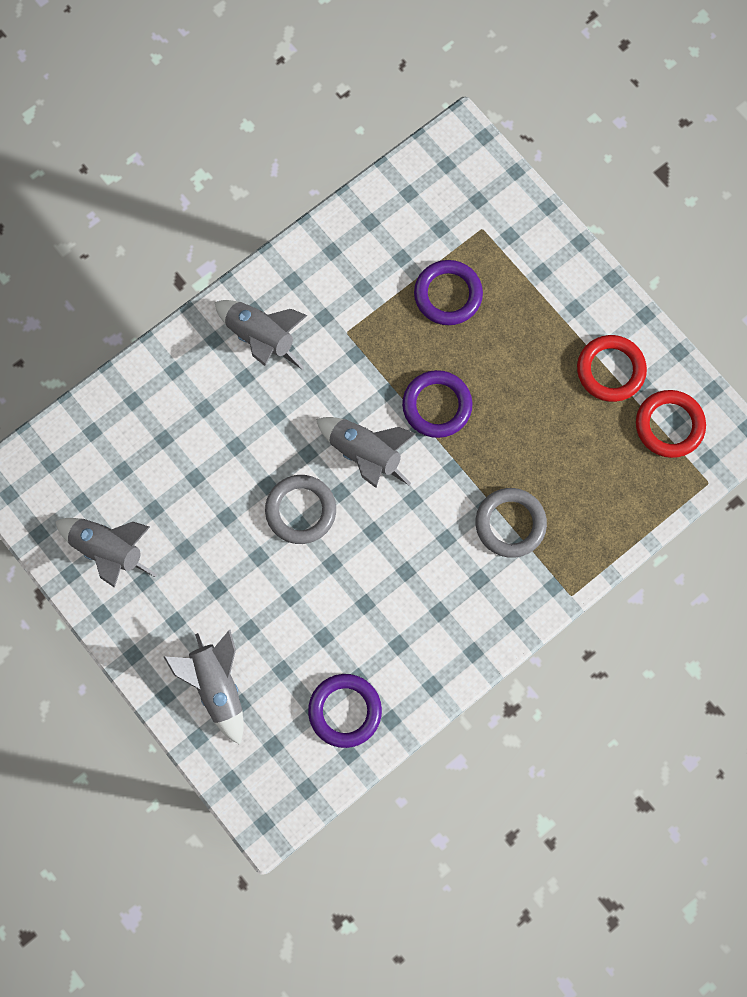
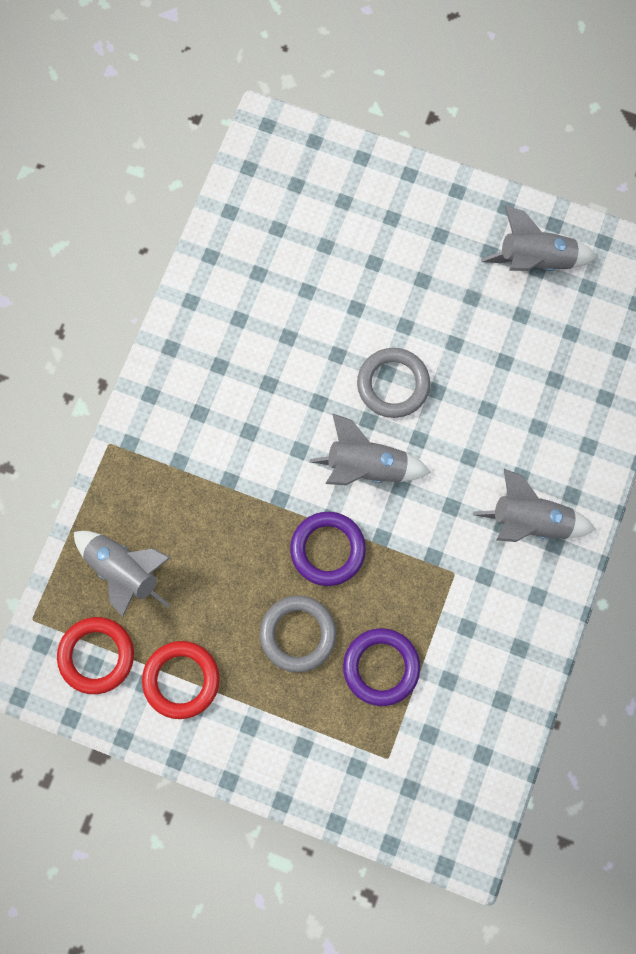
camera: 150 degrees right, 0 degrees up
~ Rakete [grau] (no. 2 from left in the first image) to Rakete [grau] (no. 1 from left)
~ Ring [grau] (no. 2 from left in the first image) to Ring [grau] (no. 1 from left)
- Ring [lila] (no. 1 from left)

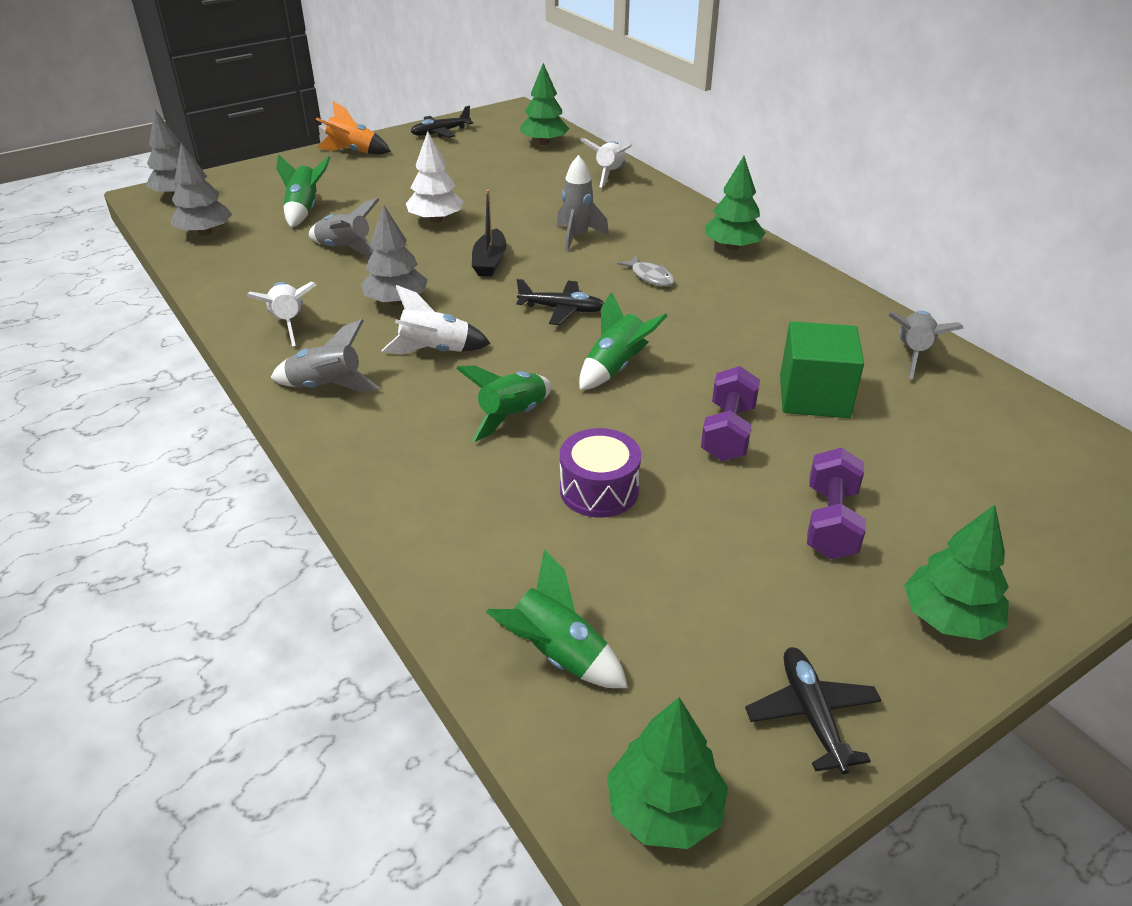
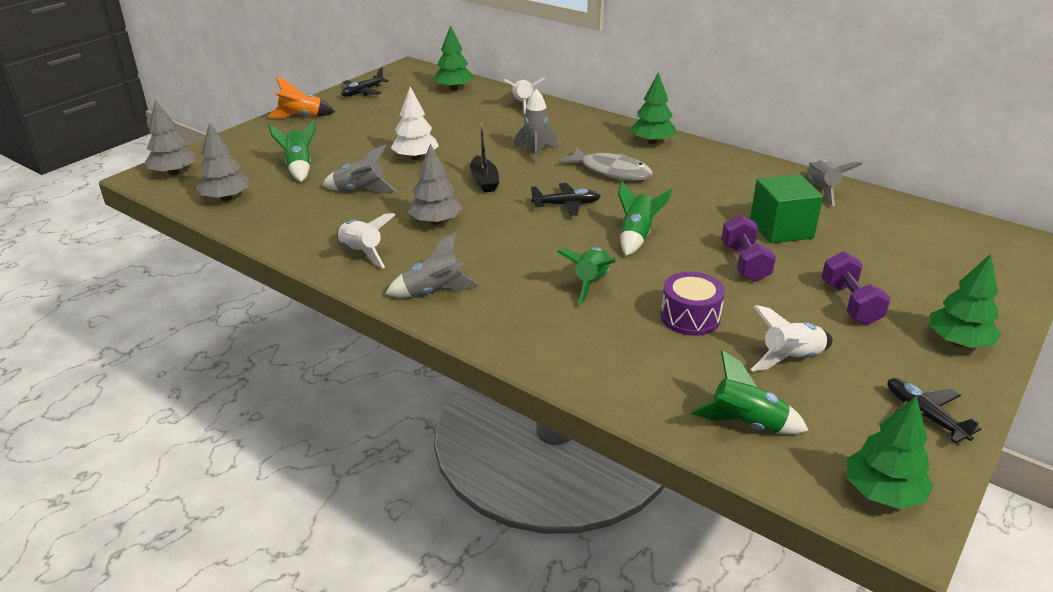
camera: 20 degrees left, 5 degrees down
~ Fisch [grau] x1.84
~ Rakete [weiß] (no. 2 from left in the first image) to Rakete [weiß] (no. 3 from left)

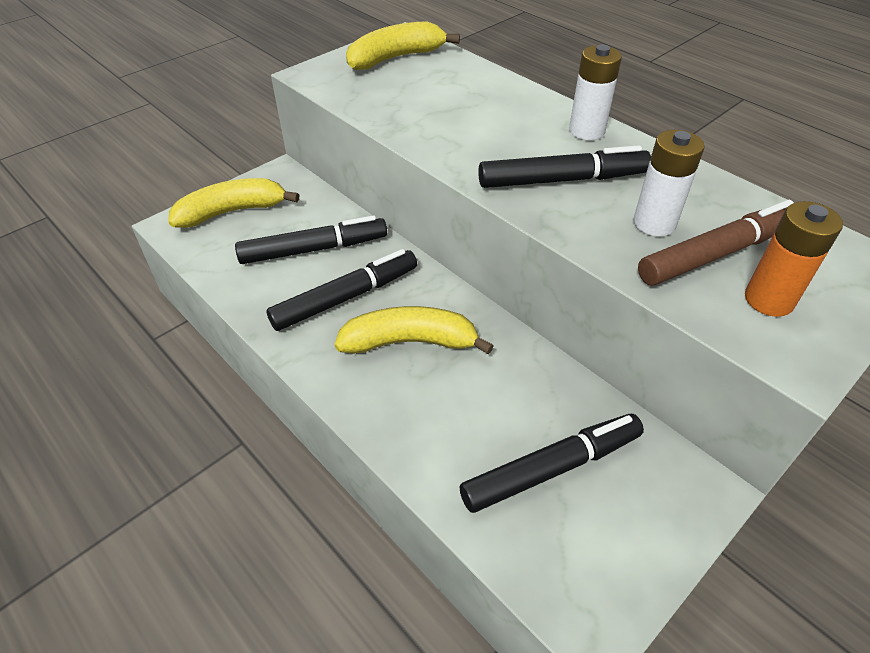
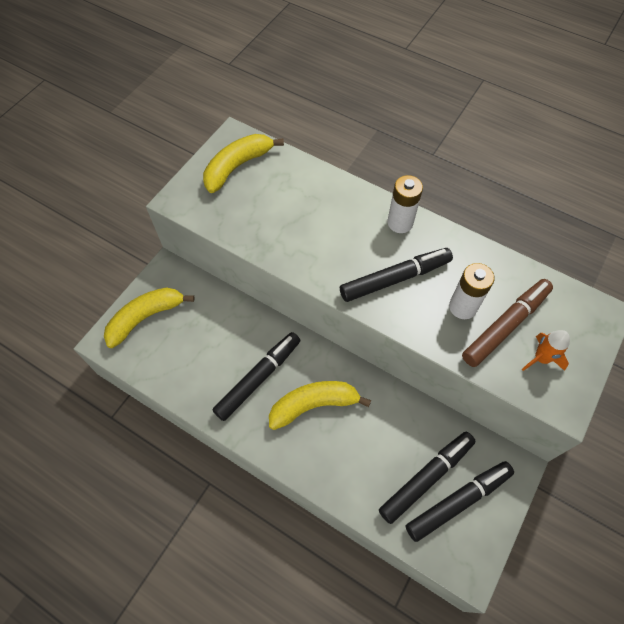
camera: 15 degrees left, 15 degrees up
~ Filzstift [schwarz] (no. 1 from left in the first image) to Filzstift [schwarz] (no. 4 from left)
~ Batterie [orange] to Rakete [orange]

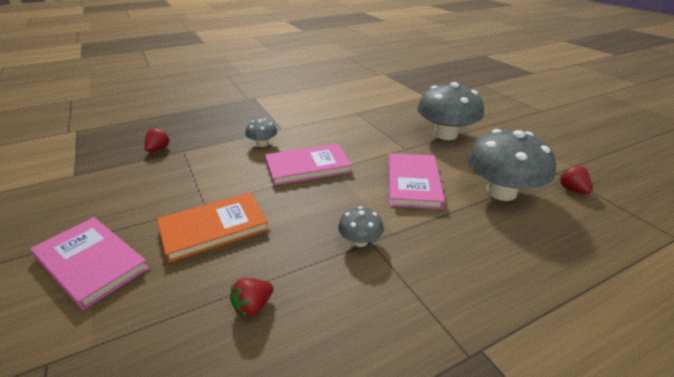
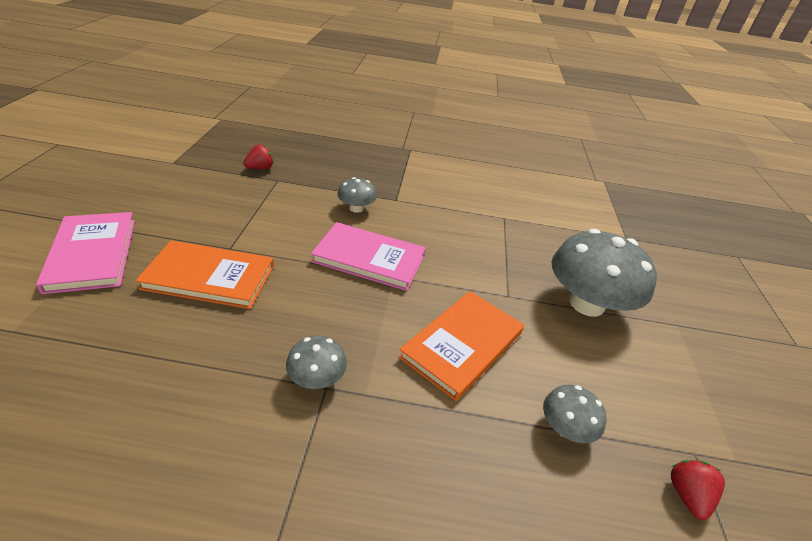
camera: 30 degrees right, 5 degrees up
~ Buch [rosa] (no. 3 from left) to Buch [orange] (no. 2 from left)
~ Pilz [grau] (no. 4 from left in the first image) x0.48
- Erdbeere [rot] (no. 2 from left)

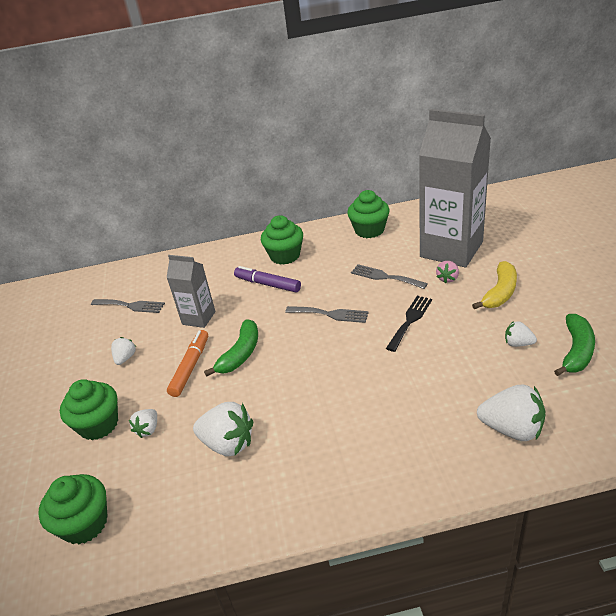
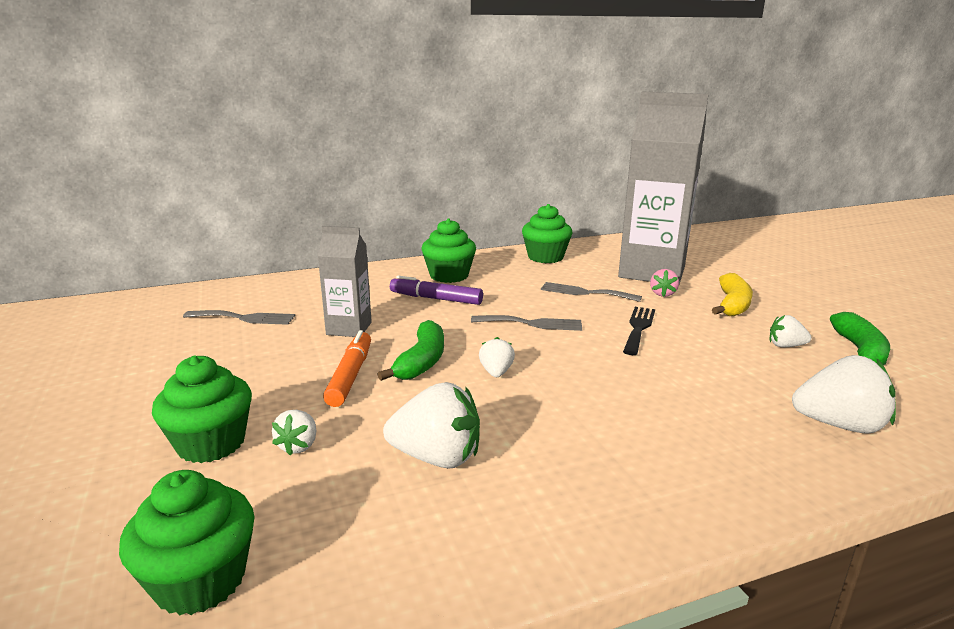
camera: 15 degrees left, 15 degrees down
~ Erdbeere [weiß] (no. 1 from left in the first image) to Erdbeere [weiß] (no. 3 from left)

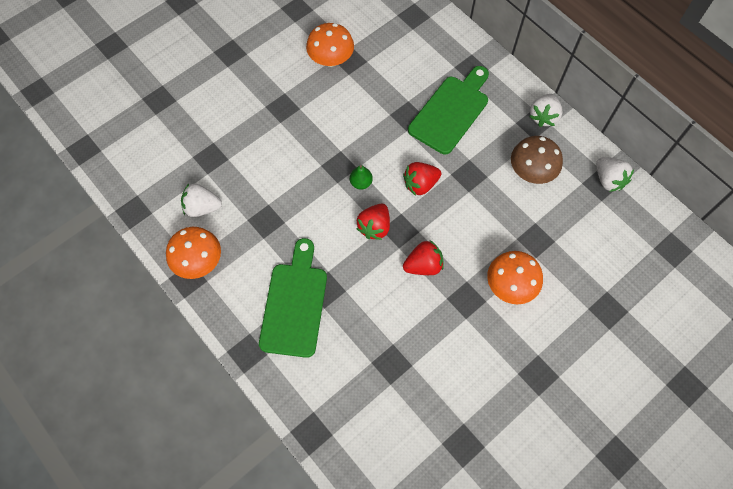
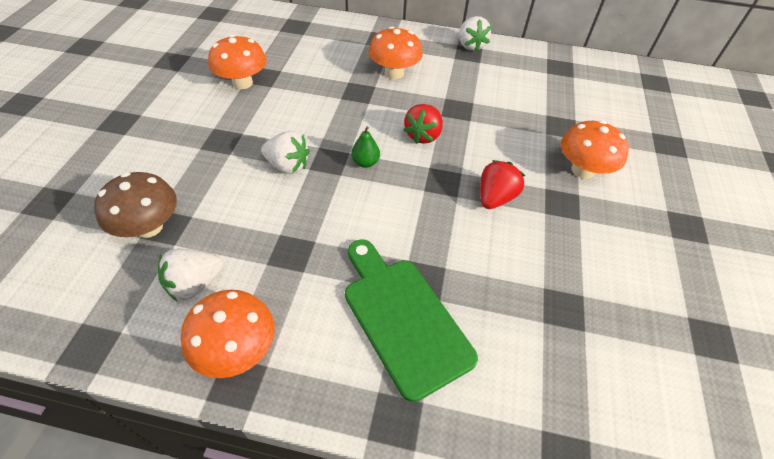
camera: 40 degrees left, 15 degrees down
~ Pilz [braun]
~ Erdbeere [weiß] (no. 3 from left in the first image) to Erdbeere [weiß] (no. 2 from left)
~ Schneidebrett [grün] (no. 2 from left) to Pilz [orange] (no. 3 from left)
- Erdbeere [rot] (no. 1 from left)

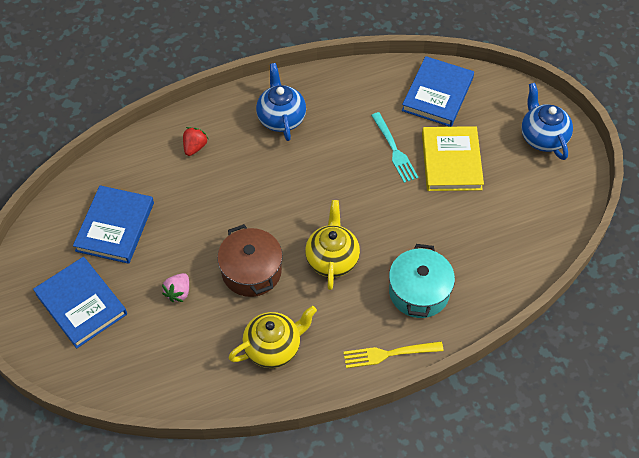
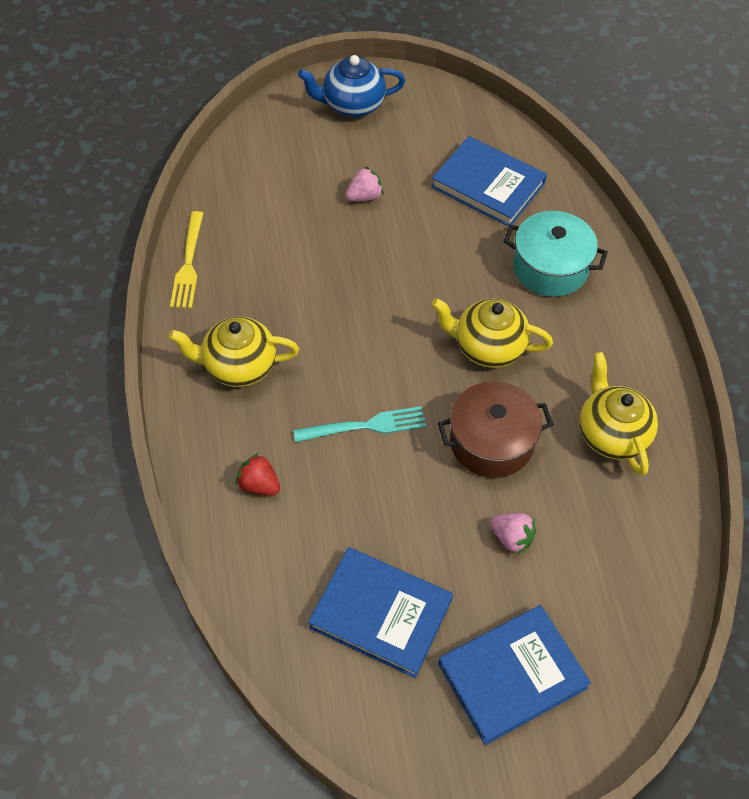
camera: 80 degrees left, 0 degrees up
~ Teekanne [blau] (no. 1 from left) to Teekanne [gelb] (no. 1 from left)
~ Gabel [gelb]
~ Gabel [türkis]
~ Buch [gelb] to Erdbeere [rosa] (no. 1 from left)
~ Buch [blau] (no. 3 from left in the first image) to Buch [blau] (no. 2 from left)

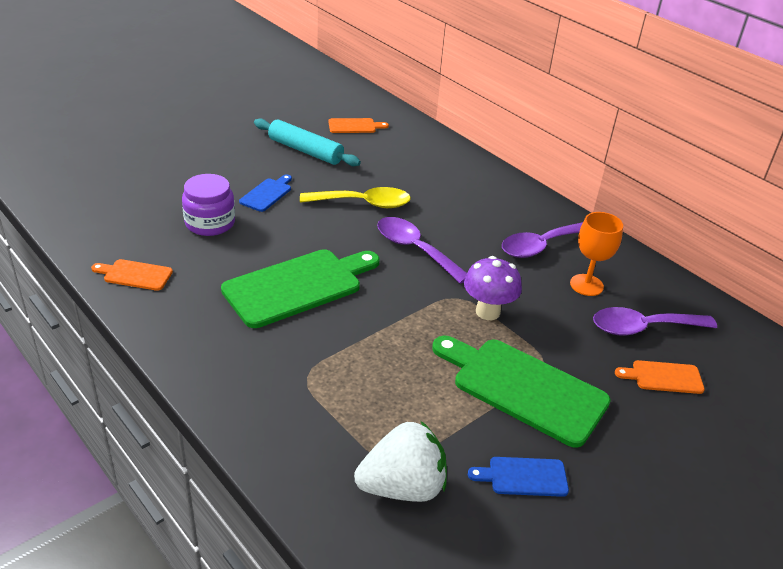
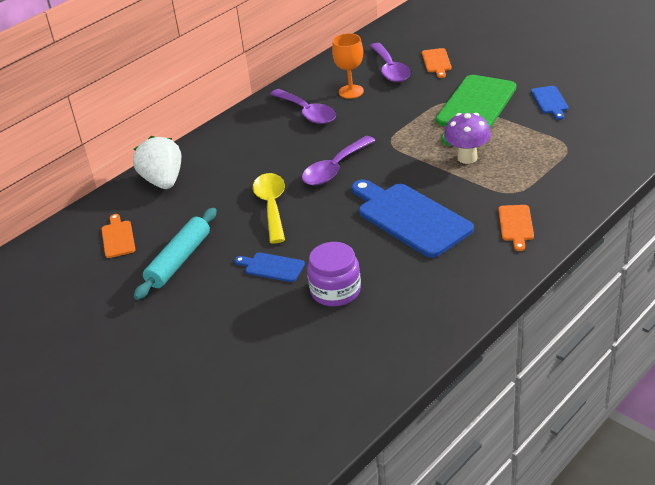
camera: 90 degrees left, 0 degrees up
~ Erdbeere [weiß]
~ Schneidebrett [grün] (no. 1 from left) to Schneidebrett [blau] (no. 2 from left)
~ Pilz [lila]
~ Schneidebrett [orange] (no. 1 from left in the first image) to Schneidebrett [orange] (no. 3 from left)

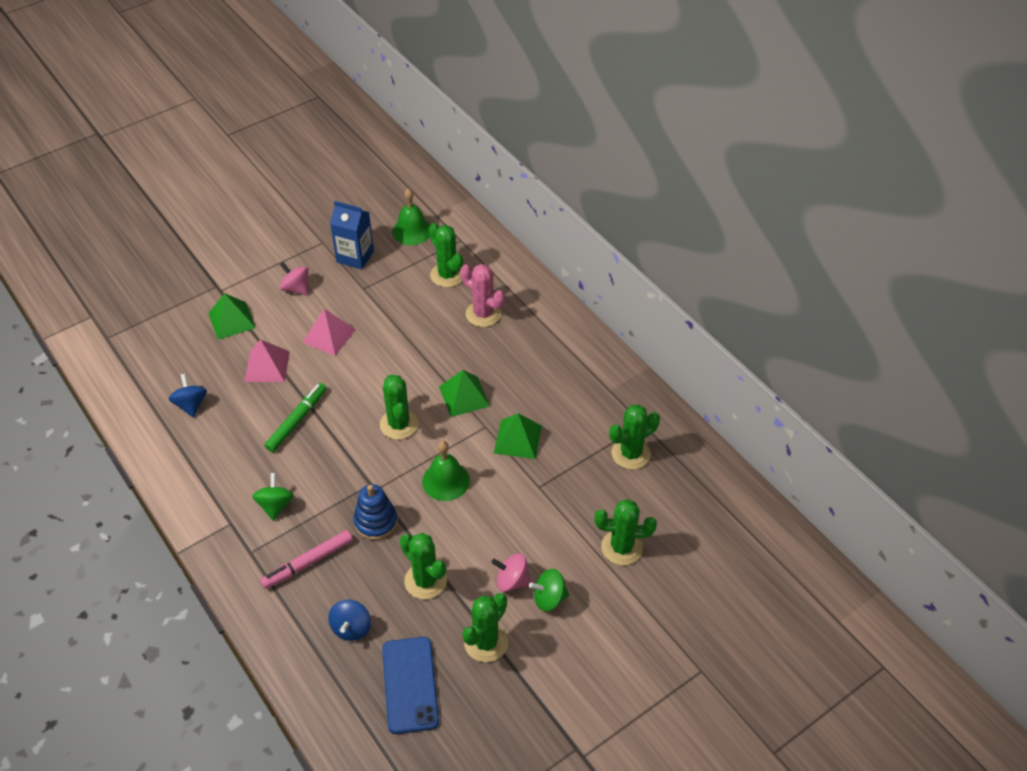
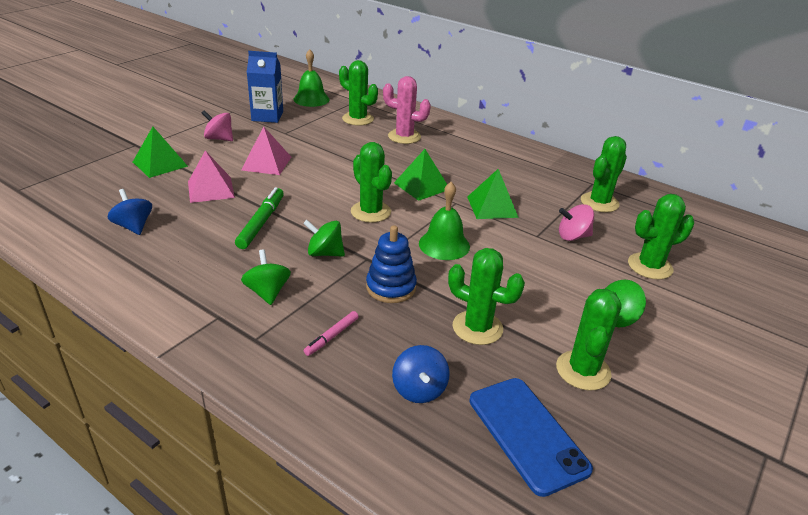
camera: 20 degrees left, 15 degrees down
+ Kreisel [grün] (no. 2 from left)
~ Filzstift [rosa] x0.59
~ Kreisel [rosa] (no. 2 from left)

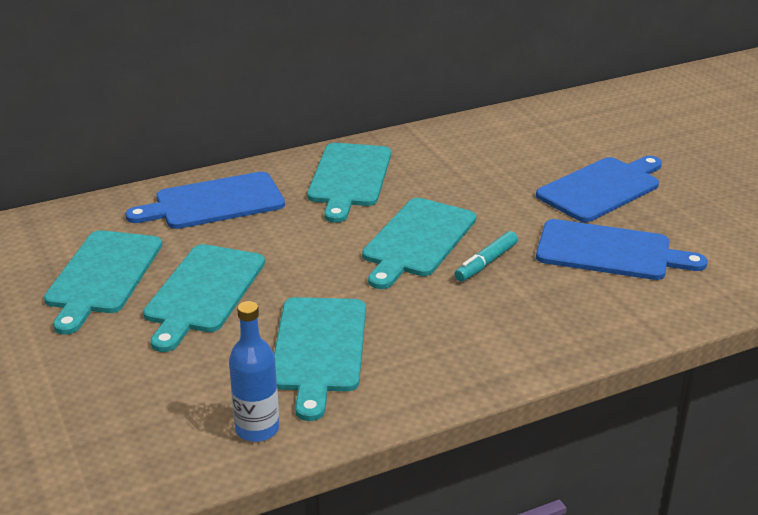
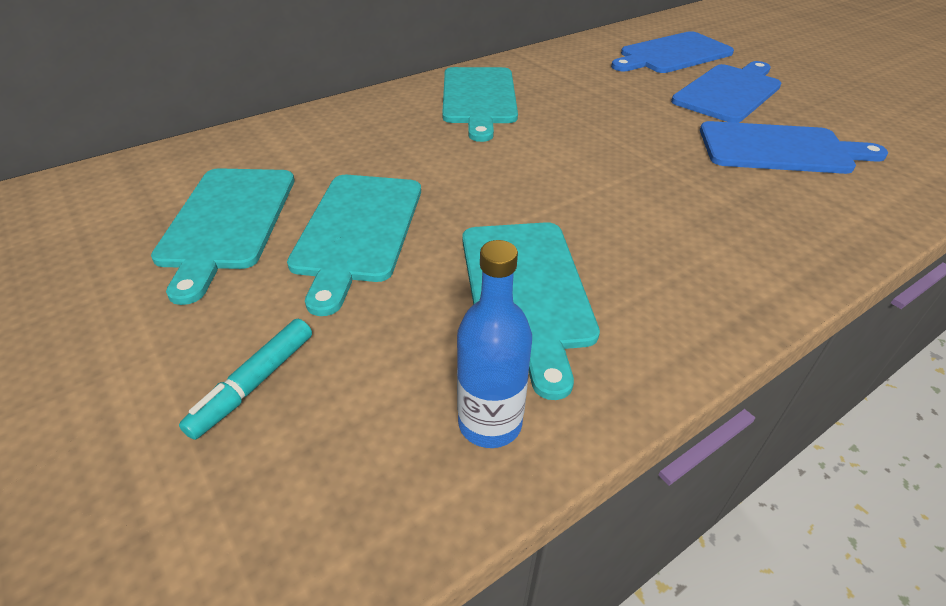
camera: 10 degrees left, 10 degrees up
~ Filzstift [türkis]
~ Schneidebrett [blau] (no. 1 from left)
- Schneidebrett [türkis] (no. 5 from left)

